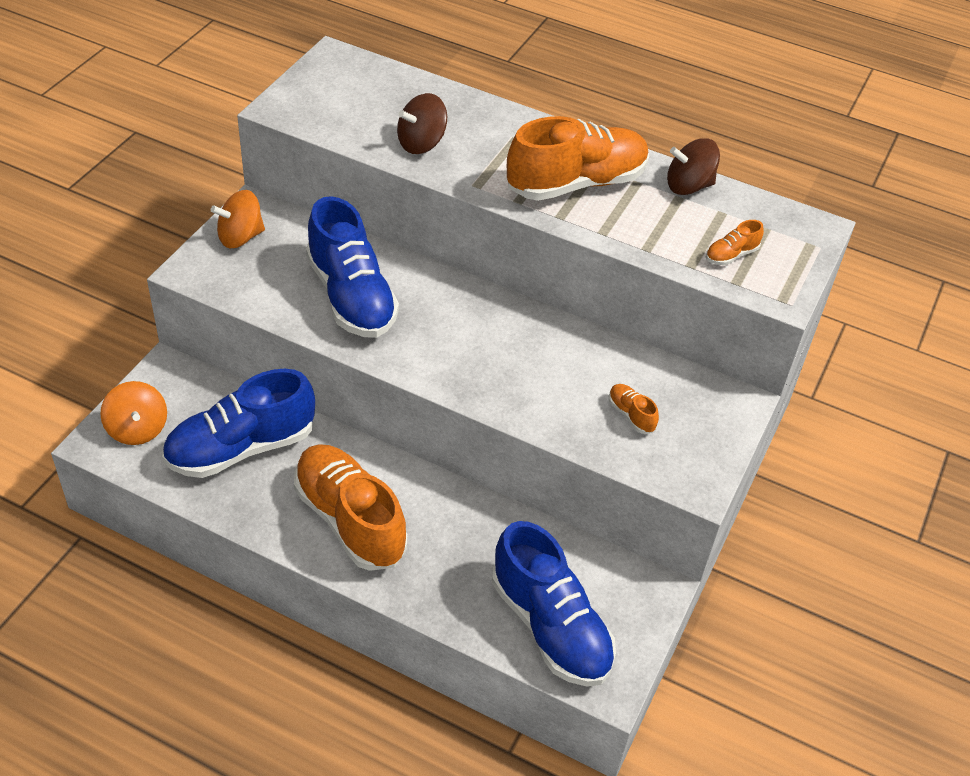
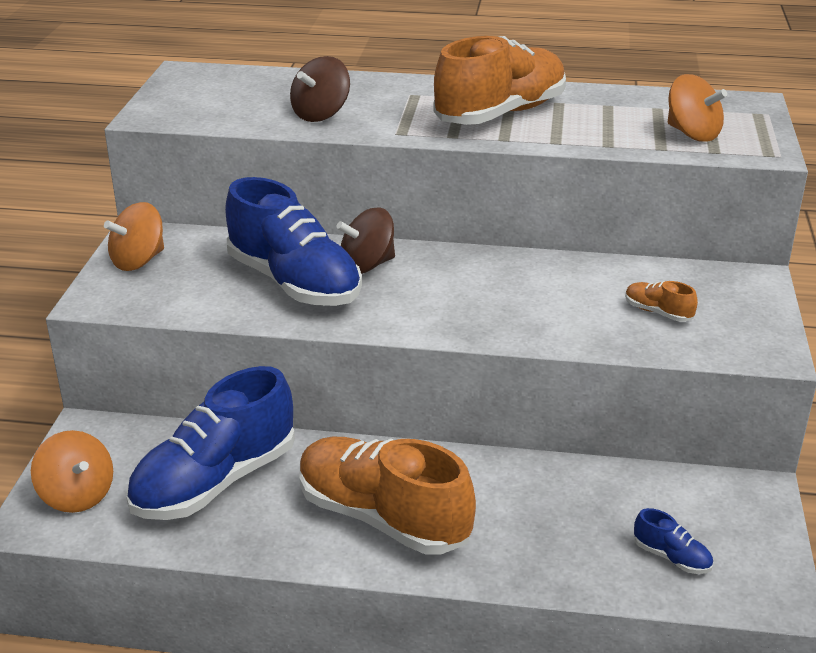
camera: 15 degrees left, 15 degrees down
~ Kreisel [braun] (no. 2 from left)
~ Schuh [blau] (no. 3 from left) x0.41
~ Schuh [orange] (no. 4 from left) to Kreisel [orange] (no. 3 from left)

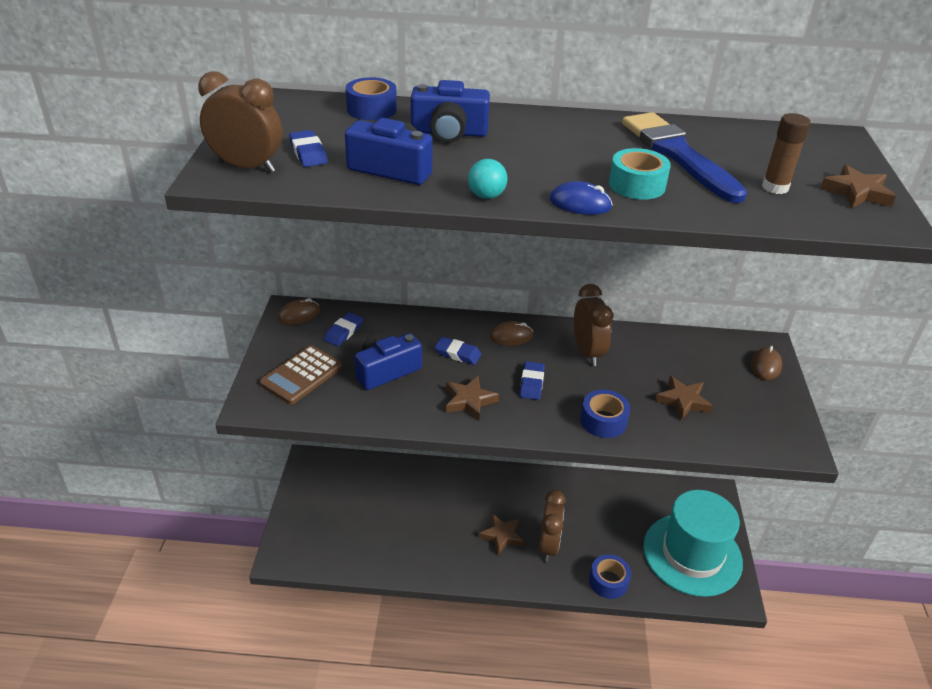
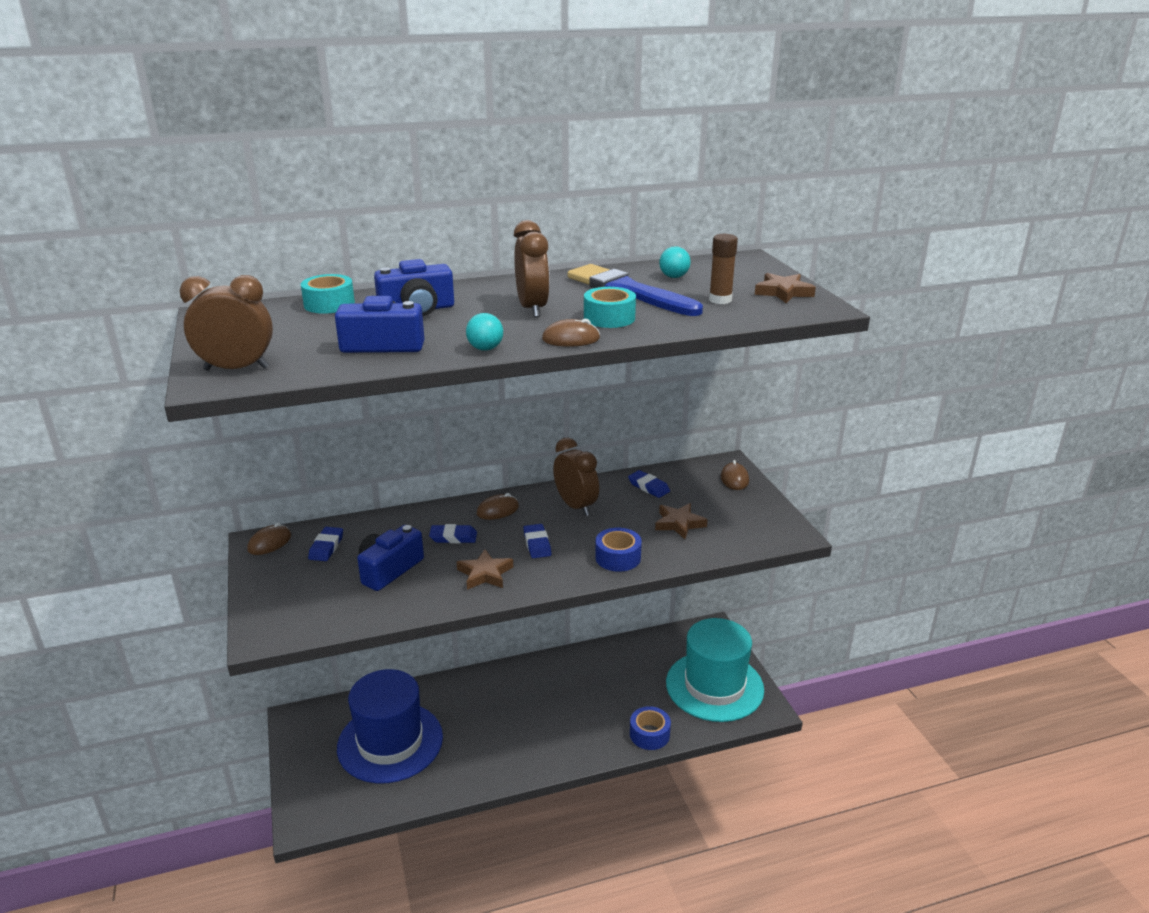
camera: 20 degrees left, 10 degrees down
~ Klebeband [blau] (no. 1 from left) to Klebeband [türkis] (no. 1 from left)
+ Hut [blau]
~ Wecker [braun] (no. 2 from left)
~ Computermaus [blau] to Computermaus [braun] (no. 3 from left)
~ Radiergummi [blau] (no. 1 from left in the first image) to Radiergummi [blau] (no. 4 from left)
+ Ball [türkis] (no. 2 from left)
- Taschenrechner [braun]
- Stern [braun] (no. 2 from left)

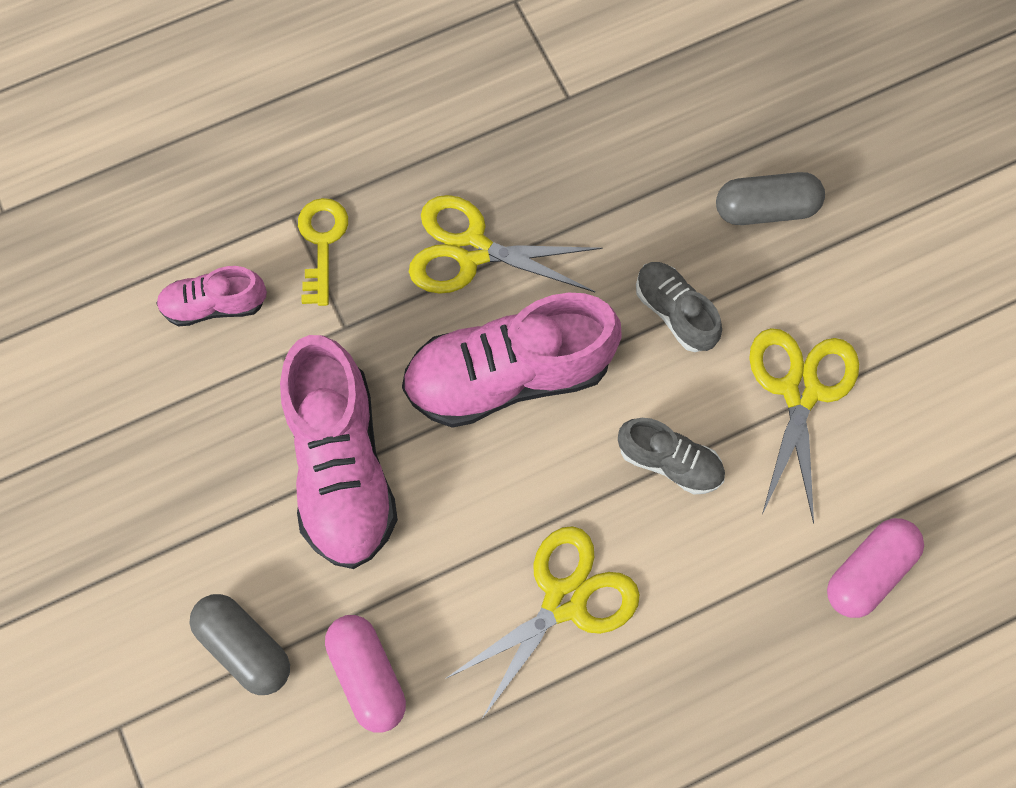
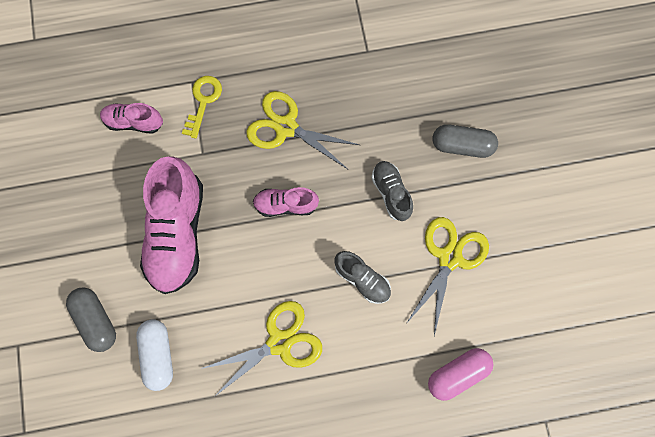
camera: 15 degrees right, 5 degrees up
~ Kapsel [rosa] (no. 1 from left) to Kapsel [weiß]
~ Schuh [rosa] (no. 3 from left) x0.52

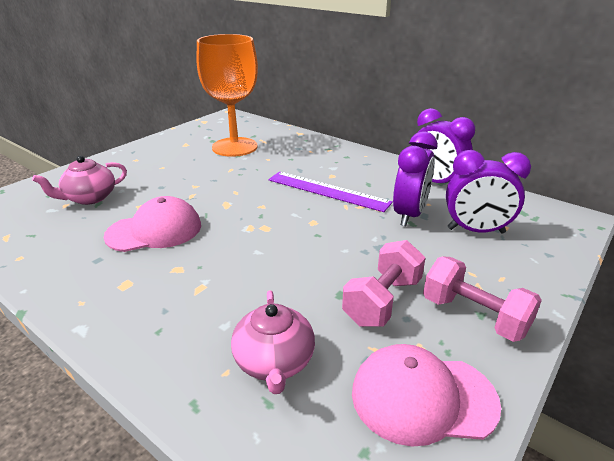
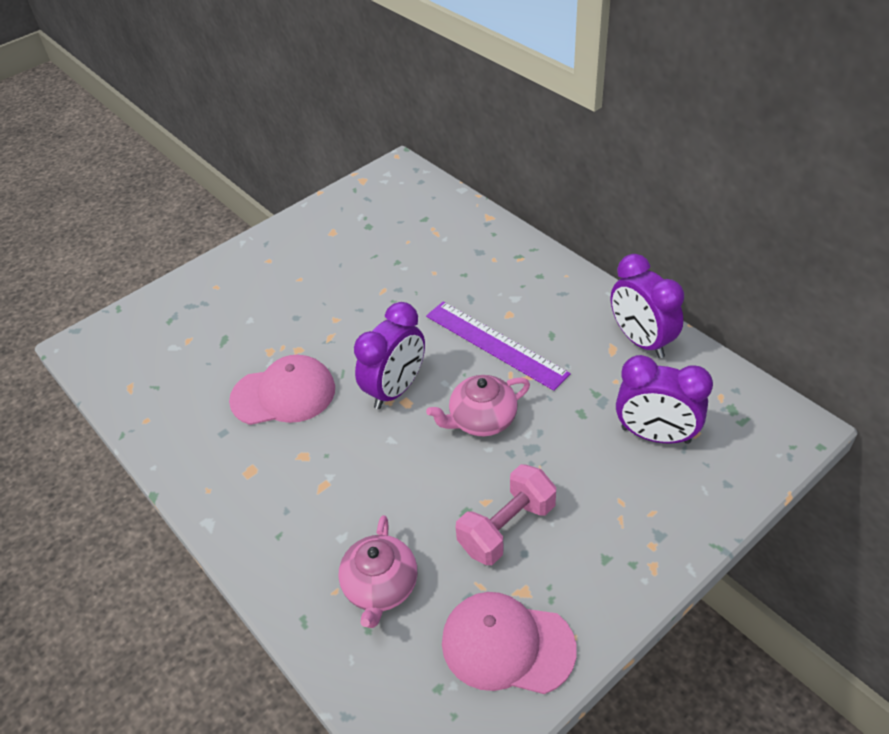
camera: 15 degrees right, 15 degrees up
~ Wecker [lila] (no. 1 from left)
~ Teekanne [rosa] (no. 1 from left in the first image) to Teekanne [rosa] (no. 2 from left)
- Kelch [orange]
- Hantel [rosa] (no. 2 from left)

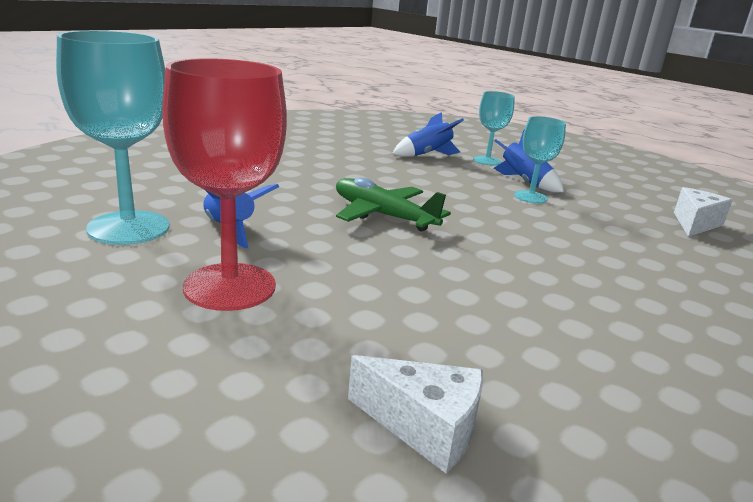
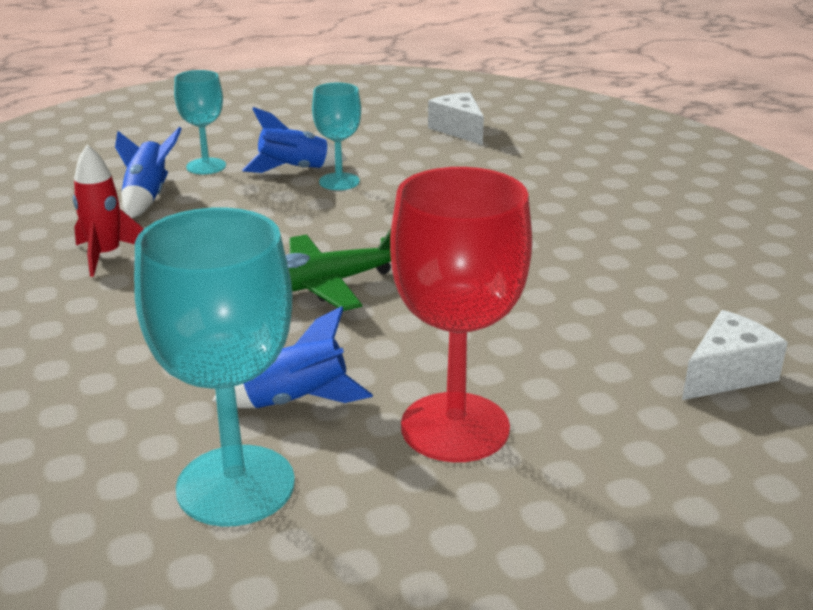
camera: 60 degrees left, 5 degrees up
+ Rakete [rot]

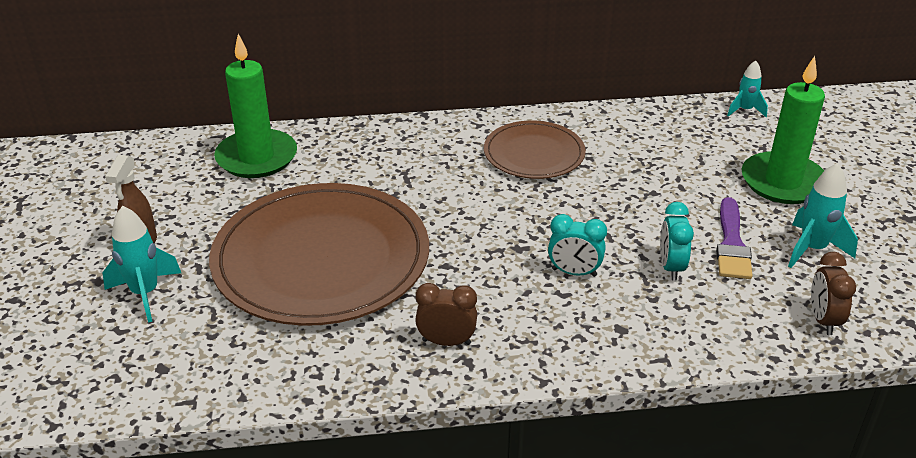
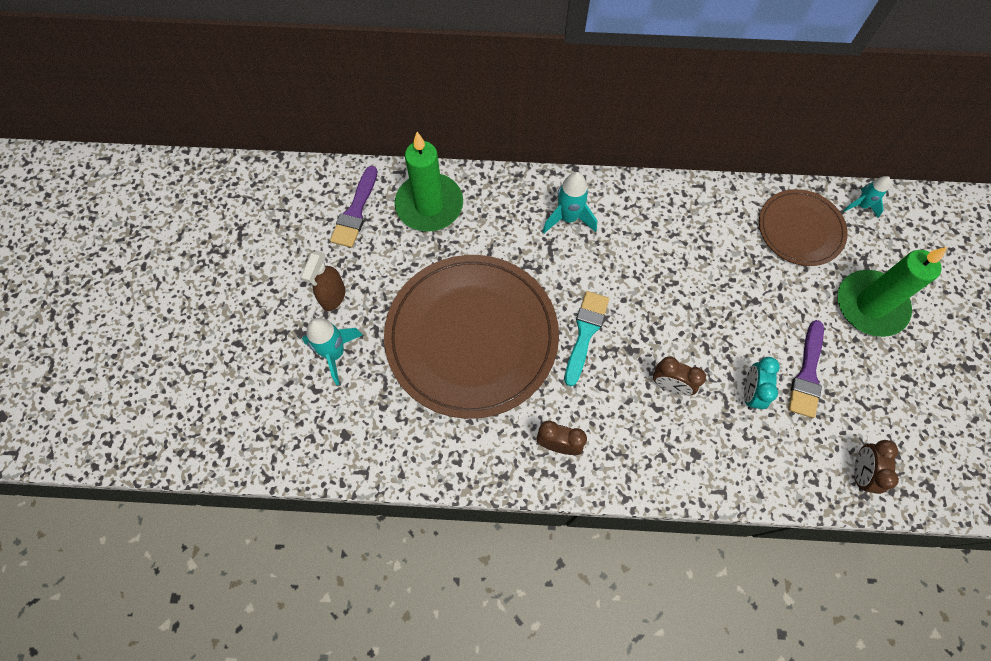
camera: 10 degrees right, 30 degrees up
+ Pinsel [lila] (no. 1 from left)
~ Rakete [türkis] (no. 3 from left in the first image) to Rakete [türkis] (no. 2 from left)
+ Pinsel [türkis]
~ Wecker [türkis] (no. 1 from left) to Wecker [braun] (no. 2 from left)
~ Teller [braun] (no. 2 from left)

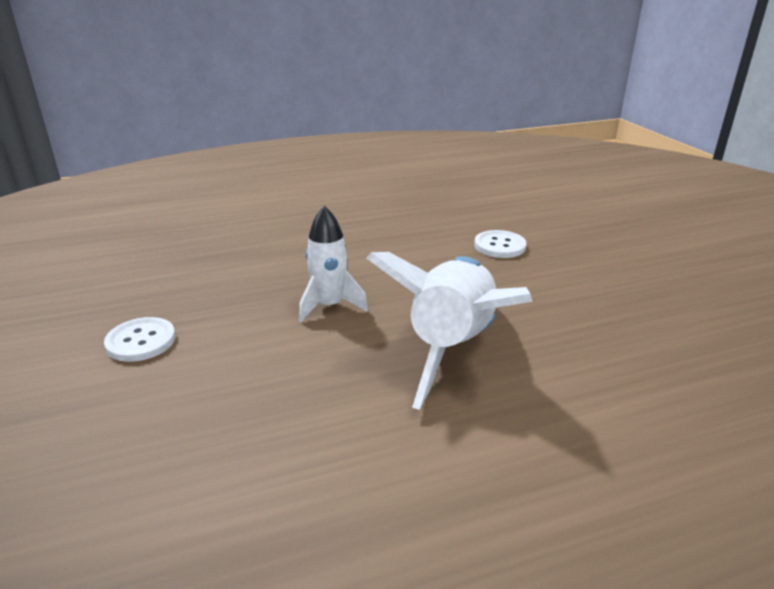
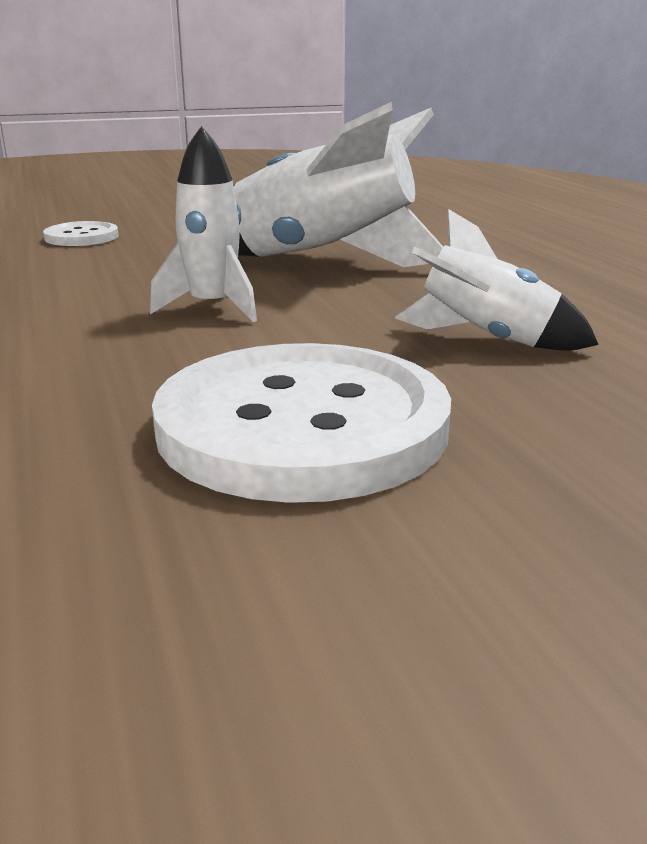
camera: 90 degrees left, 5 degrees down
~ Knopf [weiß] (no. 1 from left in the first image) x2.13
+ Rakete [weiß] (no. 3 from left)

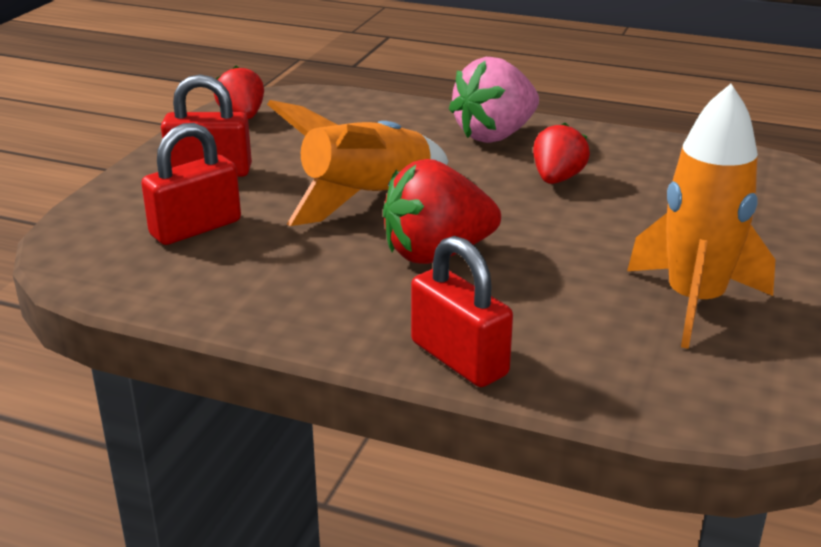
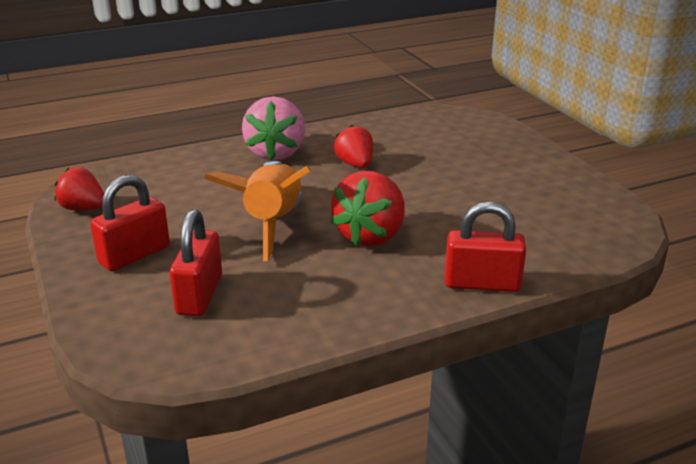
camera: 45 degrees left, 0 degrees up
- Rakete [orange] (no. 2 from left)

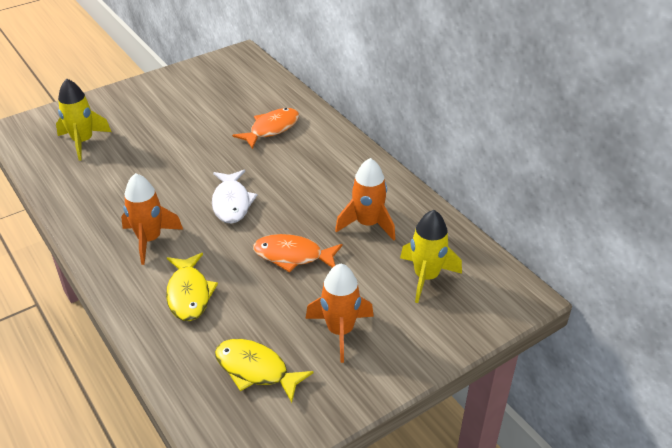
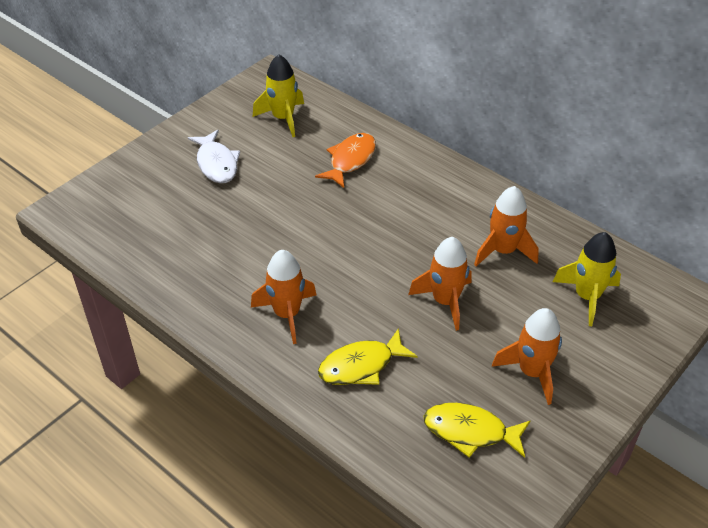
camera: 15 degrees left, 5 degrees up
~ Fisch [weiß]
~ Rakete [gelb] (no. 1 from left)
~ Fisch [gelb] (no. 1 from left) 90 degrees clockwise
~ Fisch [orange] (no. 2 from left) to Rakete [orange] (no. 2 from left)

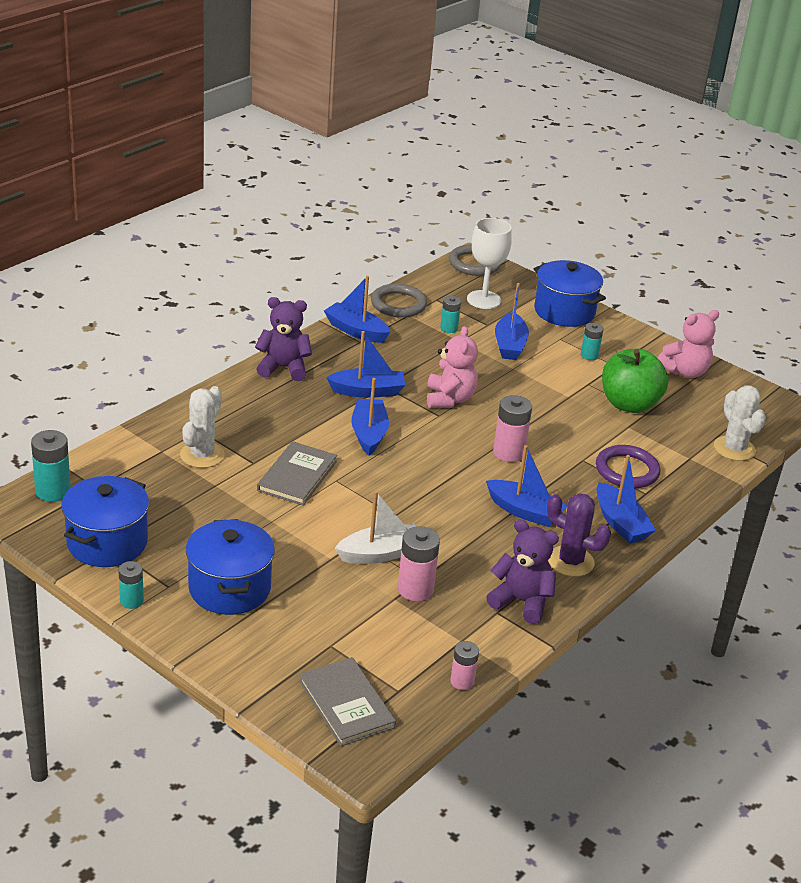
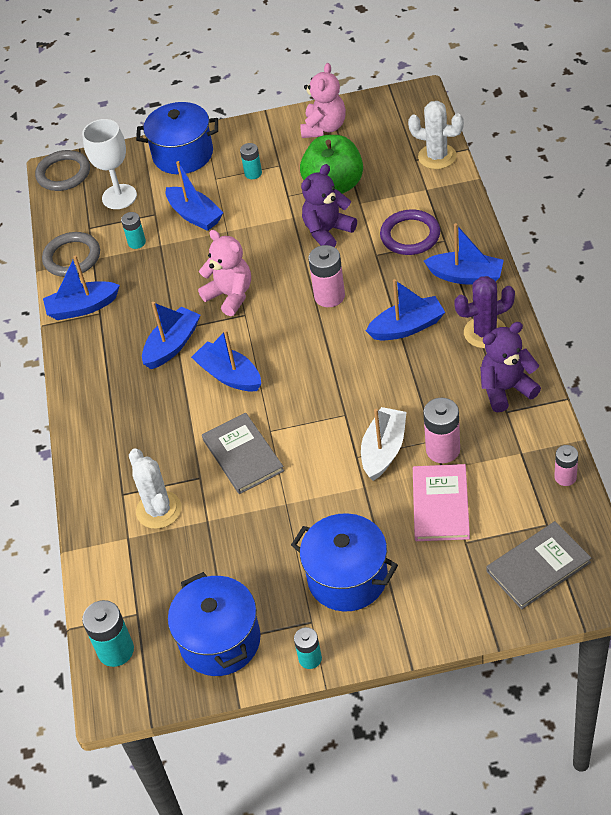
camera: 40 degrees left, 15 degrees up
~ Teddybär [lila] (no. 1 from left)
+ Buch [rosa]
~ Buch [grau] (no. 2 from left) 45 degrees counterclockwise

